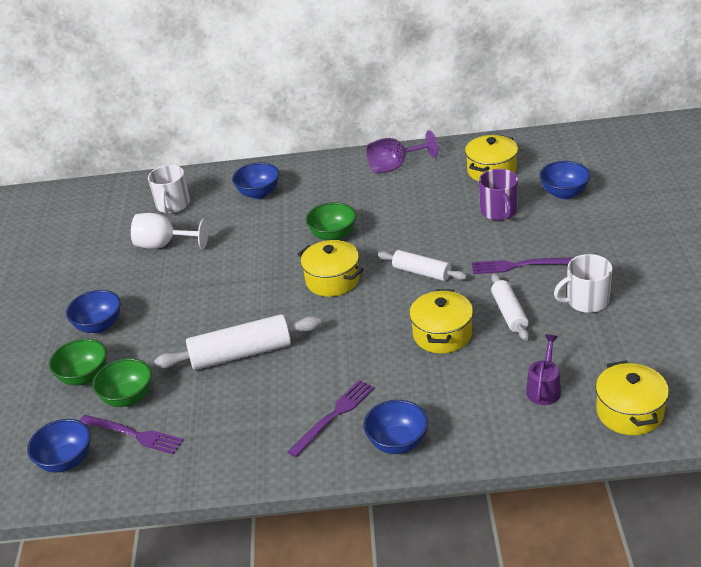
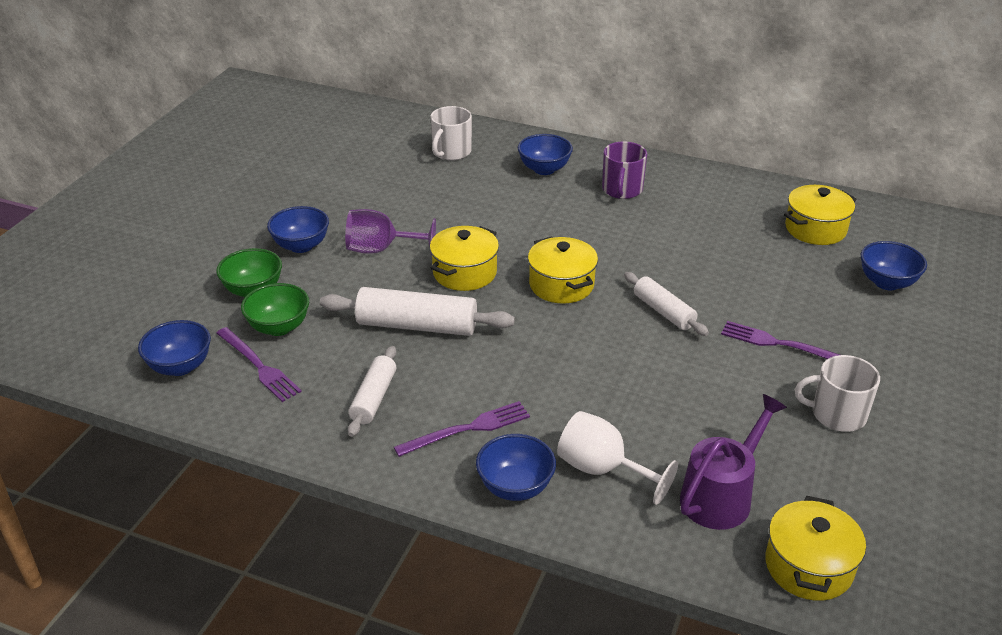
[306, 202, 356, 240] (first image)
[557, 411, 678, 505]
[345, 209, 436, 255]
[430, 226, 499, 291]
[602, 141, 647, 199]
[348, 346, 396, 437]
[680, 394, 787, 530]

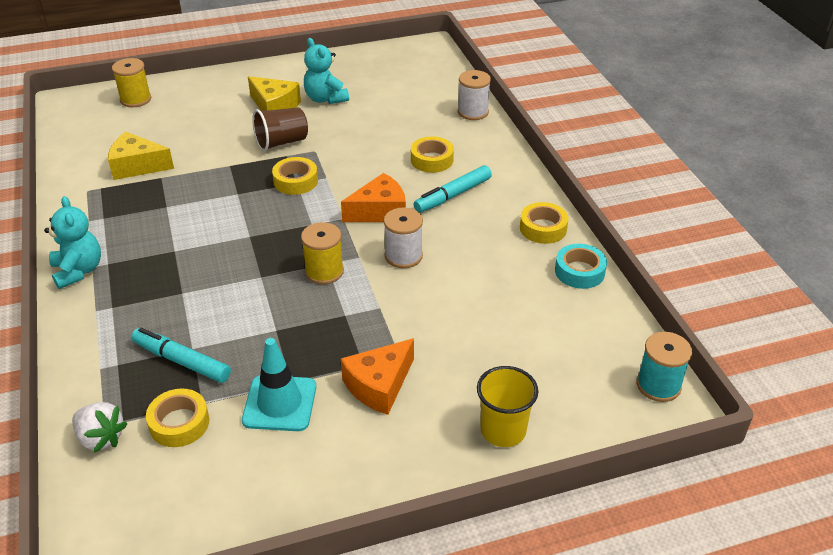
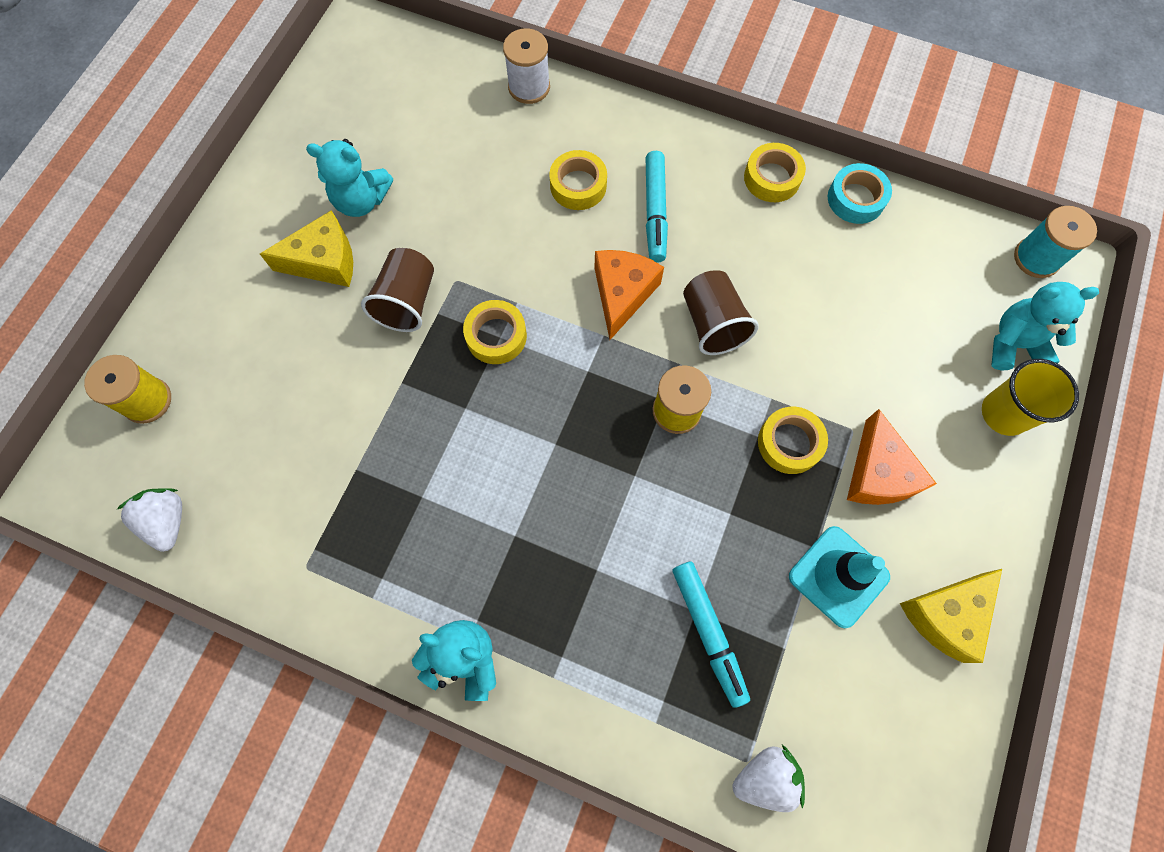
[116, 488, 182, 552]
[991, 282, 1099, 370]
[900, 569, 1002, 663]
[758, 407, 828, 474]
[683, 271, 759, 355]
[672, 561, 750, 708]

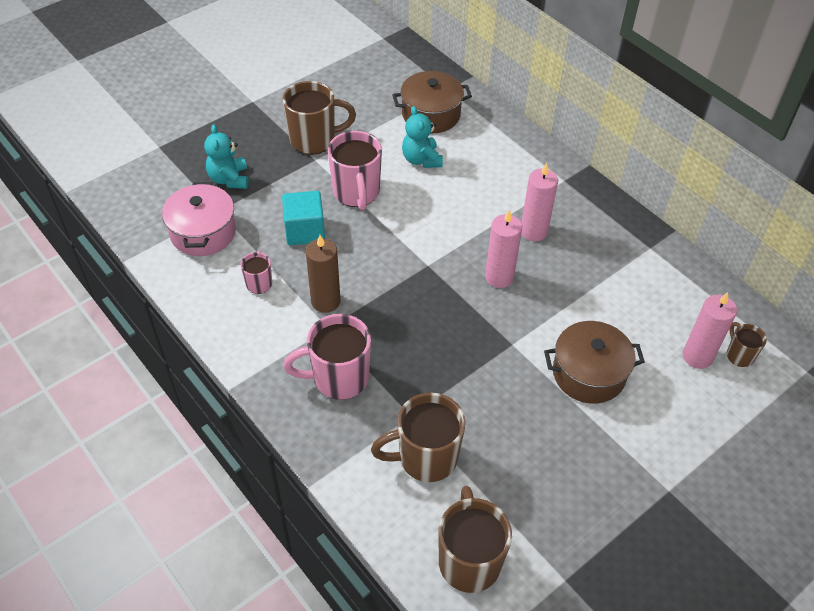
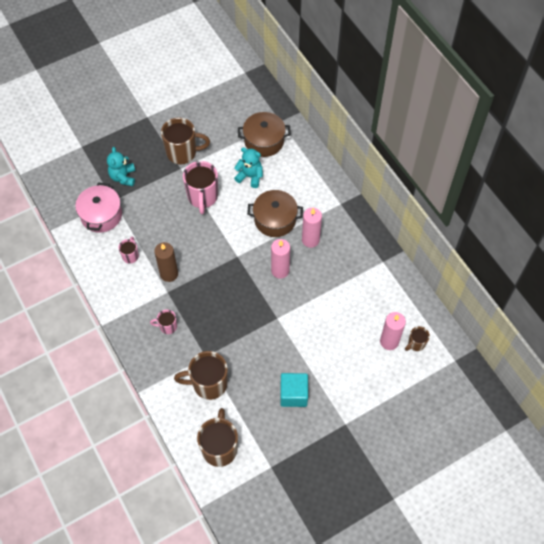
[280, 373, 308, 407]
[247, 190, 303, 237]
[234, 147, 263, 188]
[405, 326, 430, 351]
[150, 309, 177, 334]

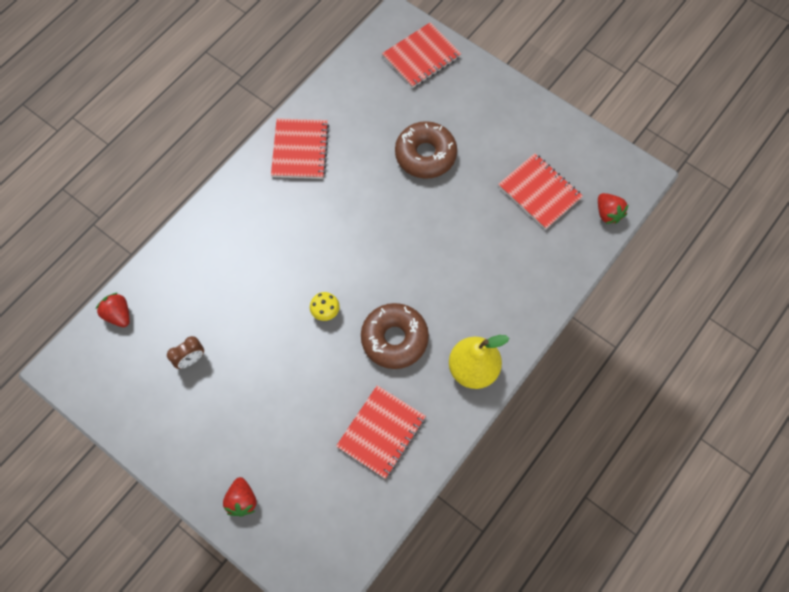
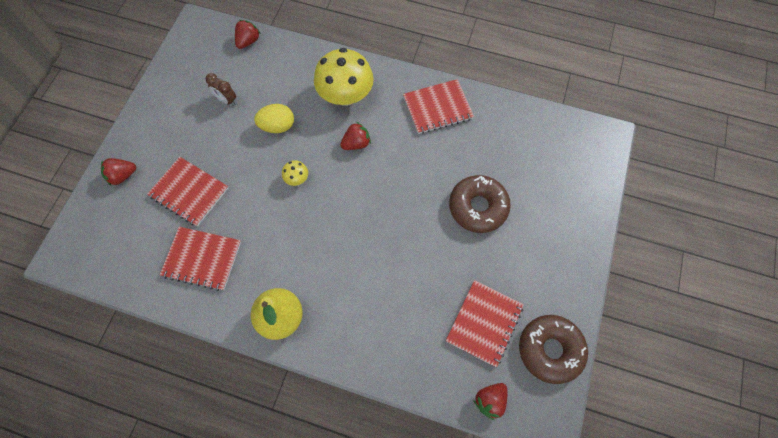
[254, 104, 294, 133]
[314, 48, 374, 106]
[340, 122, 371, 150]
[519, 315, 588, 384]
[147, 157, 228, 226]

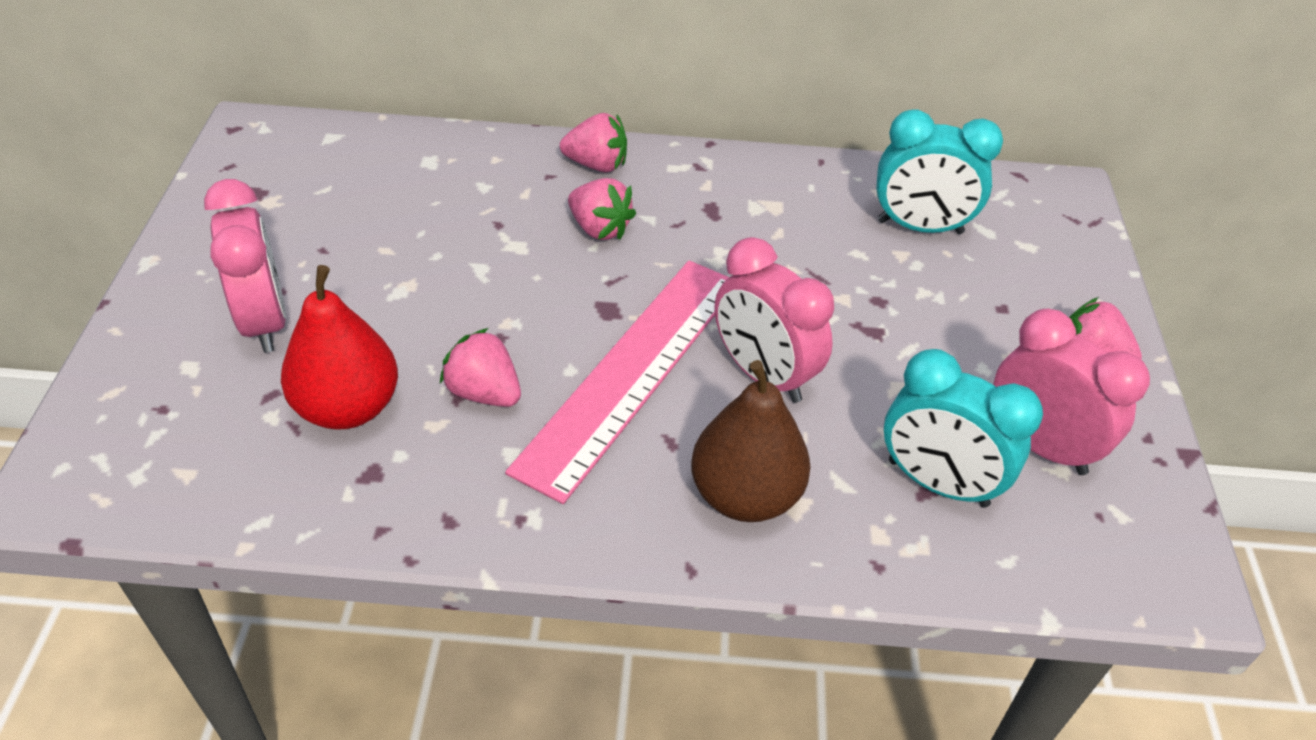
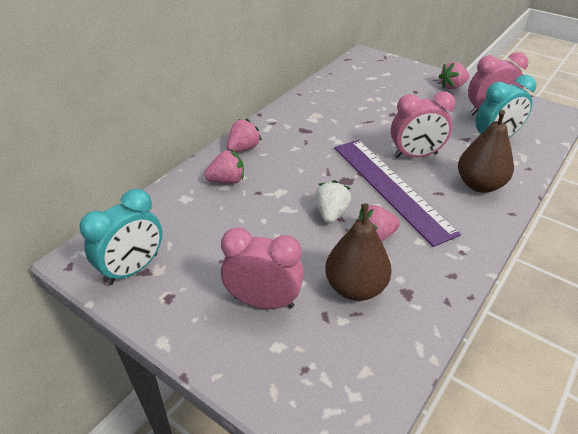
[315, 180, 352, 223]
[204, 150, 244, 184]
[79, 189, 162, 285]
[325, 203, 392, 301]
[334, 140, 461, 247]

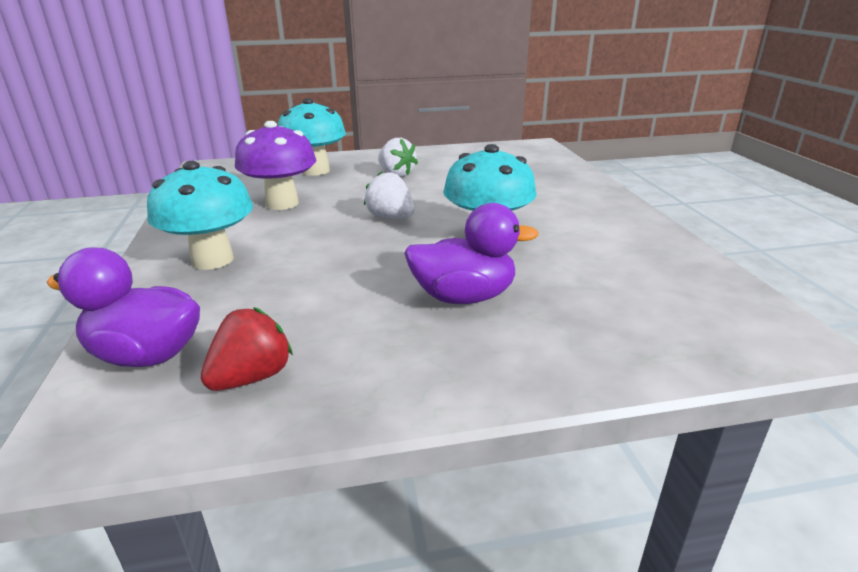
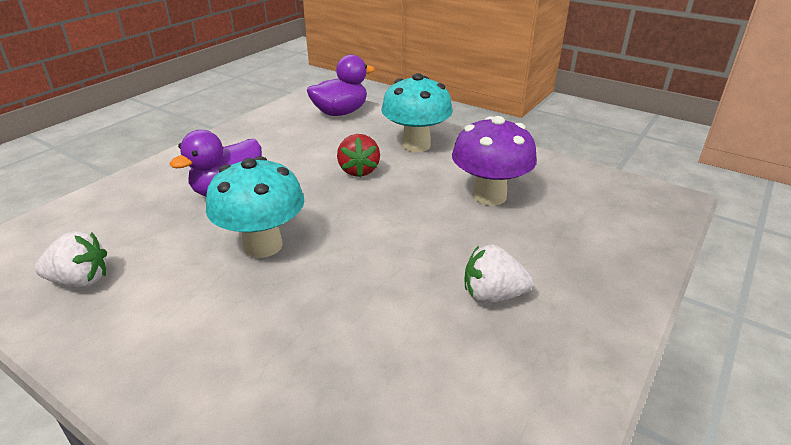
[278, 98, 346, 176] (first image)
[337, 134, 380, 177]
[35, 231, 107, 288]

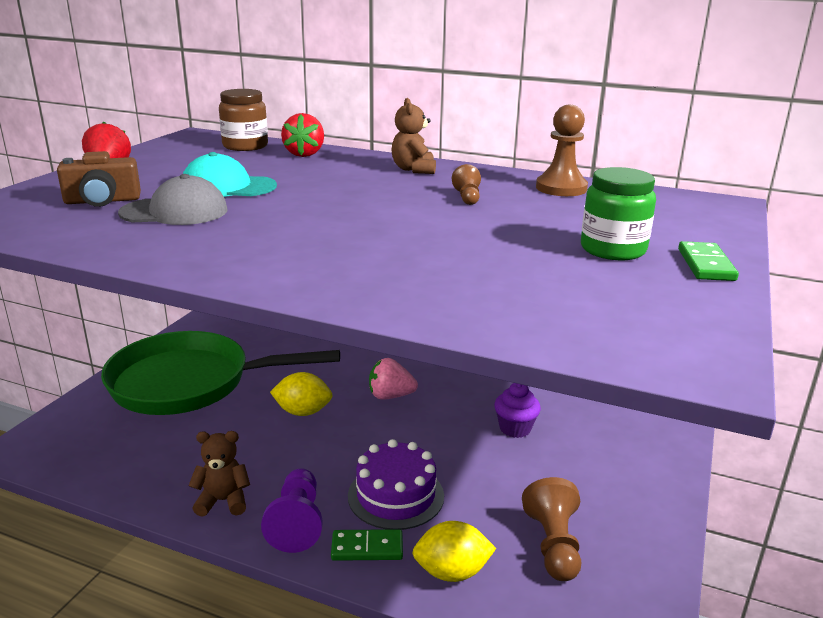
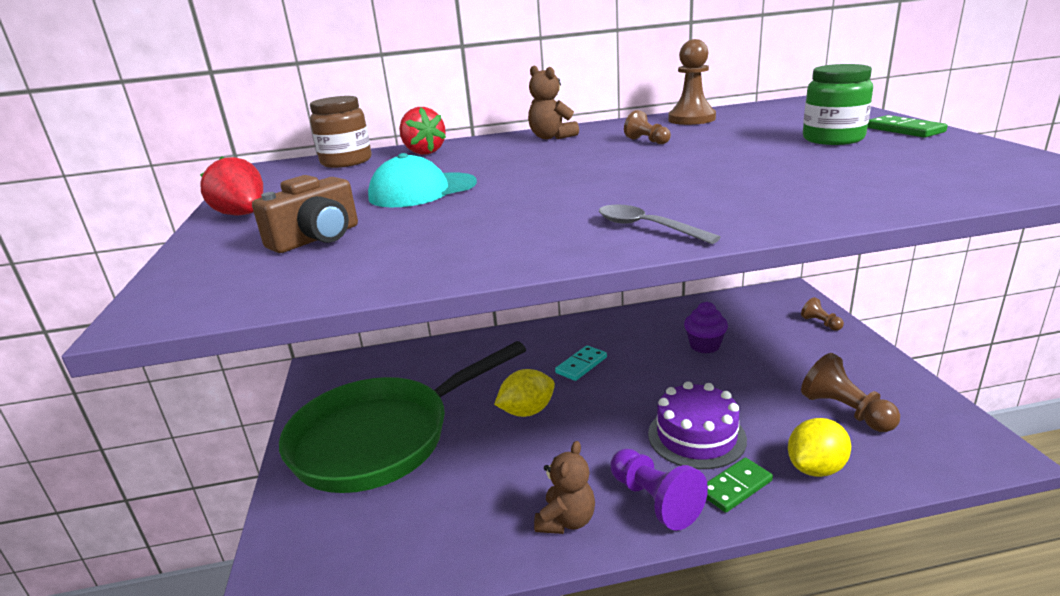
[118, 174, 228, 225] (first image)
[599, 205, 721, 244]
[801, 297, 844, 331]
[555, 345, 607, 381]
[534, 441, 595, 534]

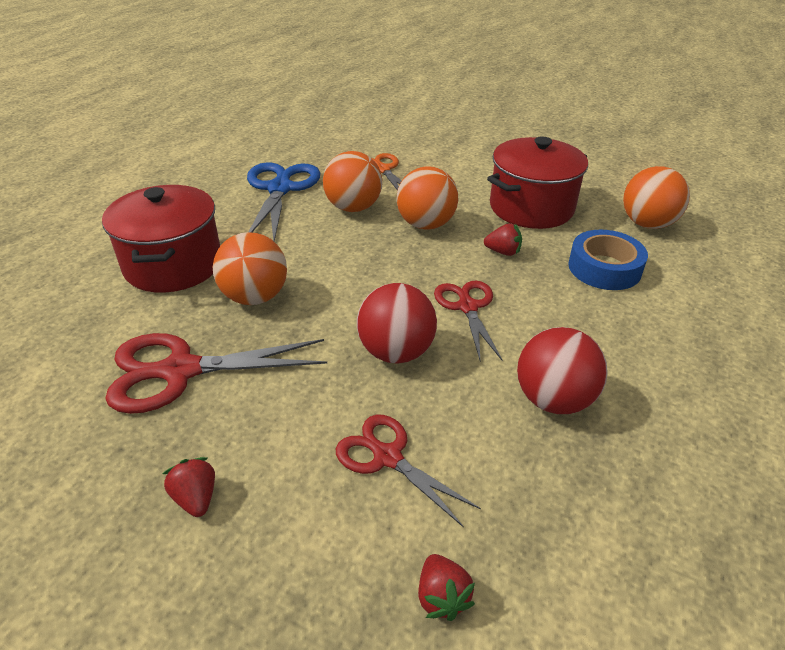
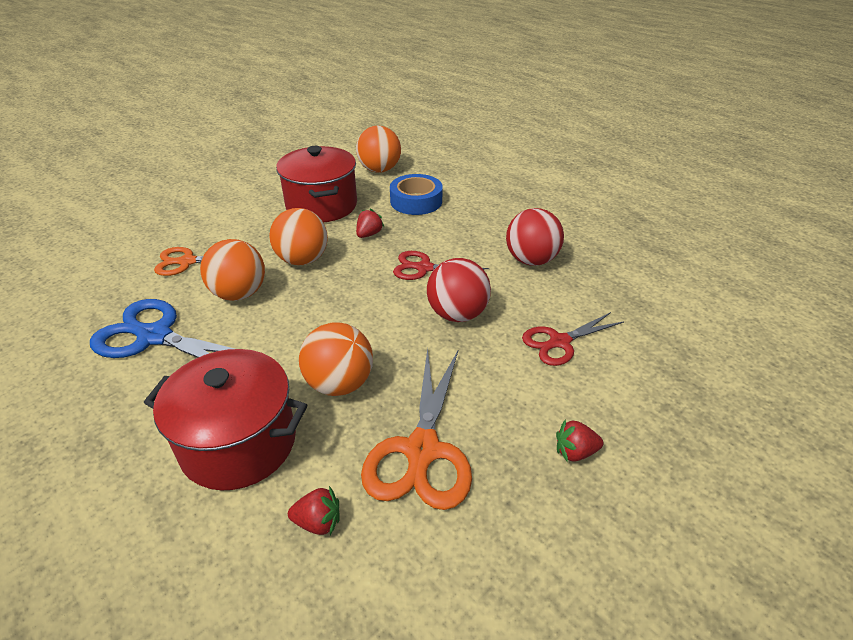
[288, 486, 340, 535]
[361, 348, 472, 510]

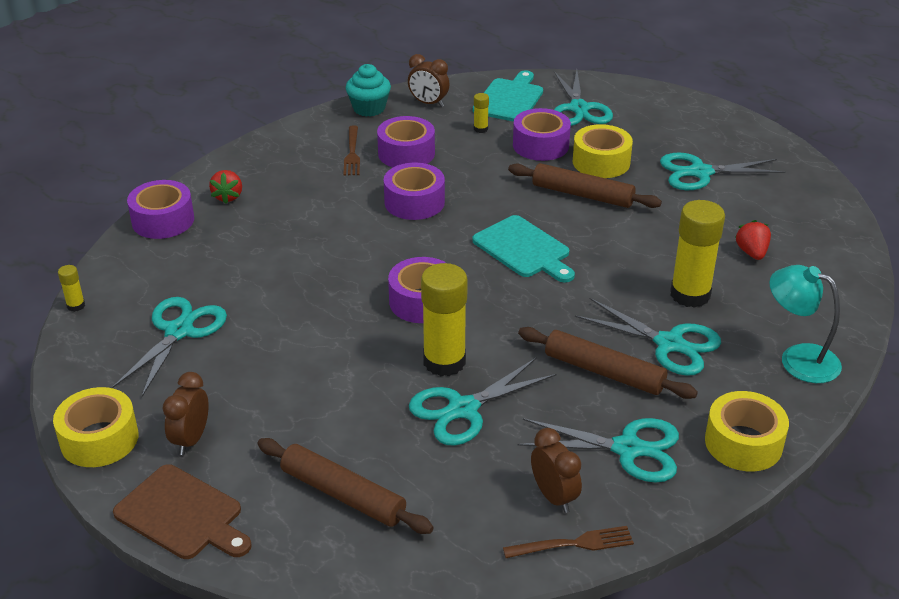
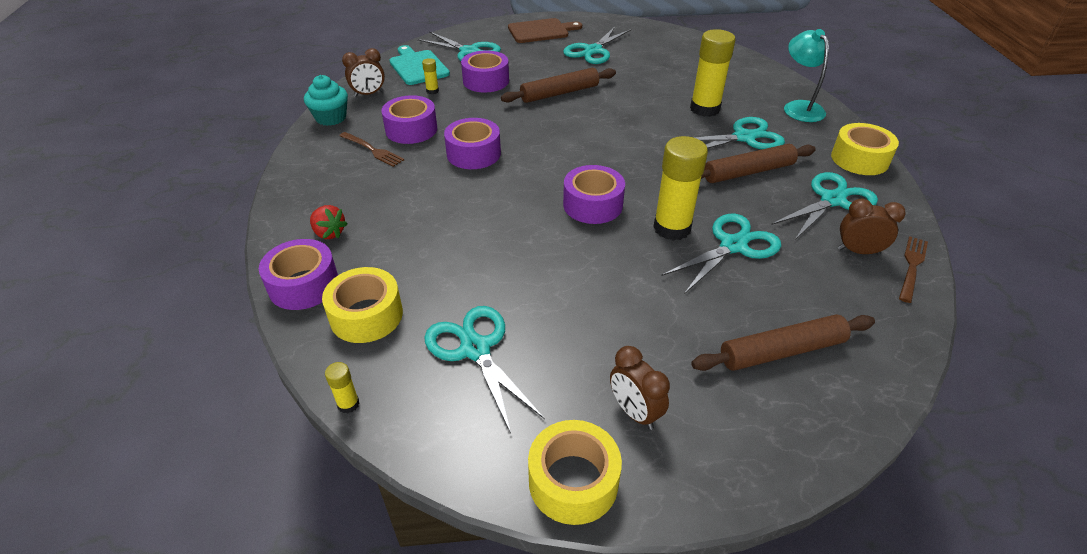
[472, 215, 575, 283] (first image)
[735, 220, 771, 260] (first image)
[508, 18, 582, 43]
[322, 267, 403, 343]
[661, 214, 781, 293]
[784, 29, 829, 122]

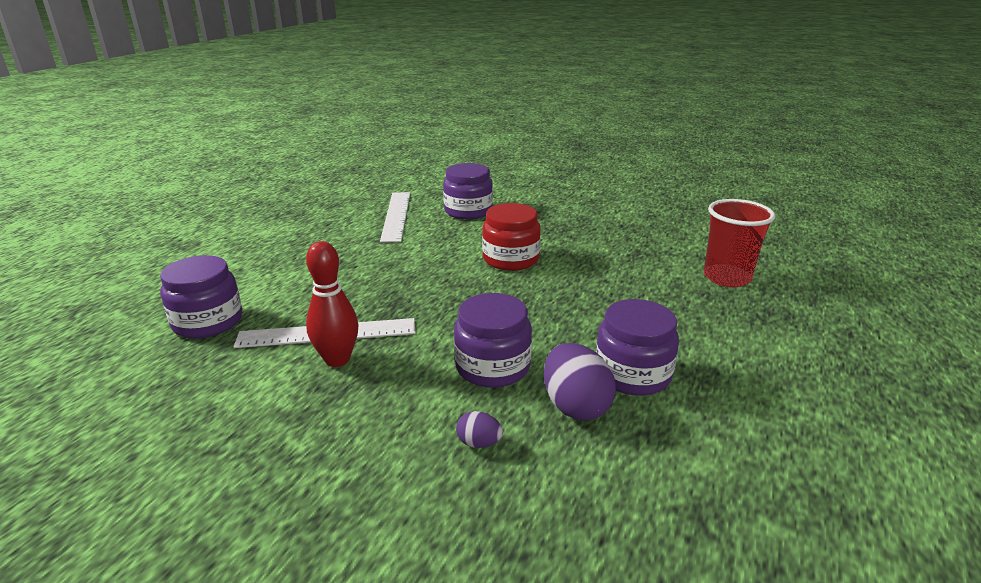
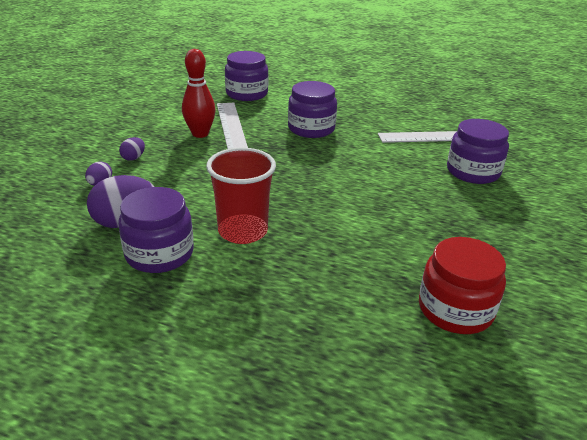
[119, 137, 145, 161]
[288, 81, 337, 138]
[419, 237, 506, 334]
[206, 148, 276, 244]

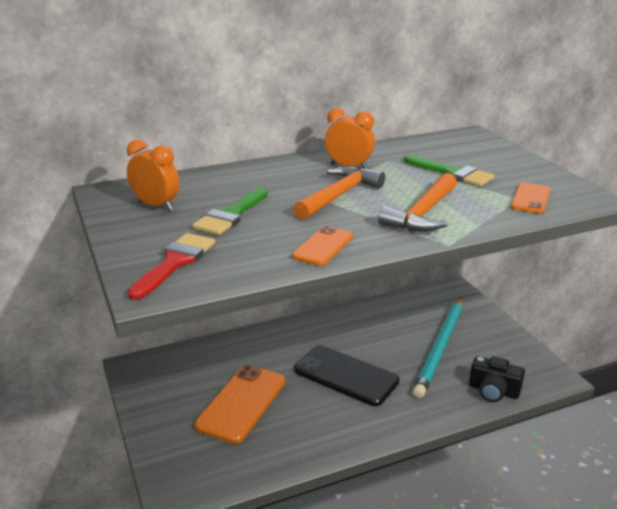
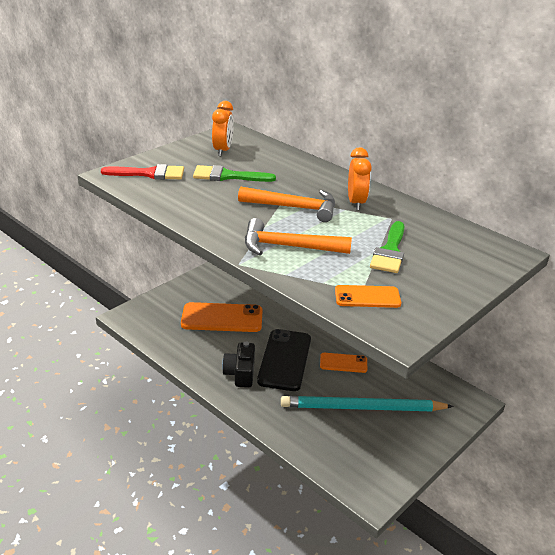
[320, 353, 367, 373]
[222, 342, 255, 387]

